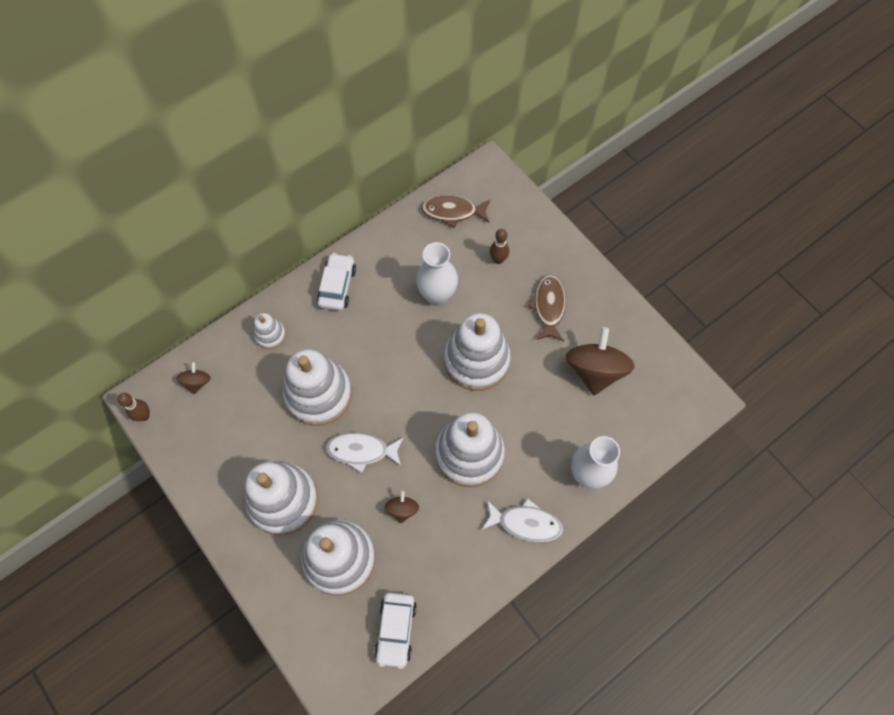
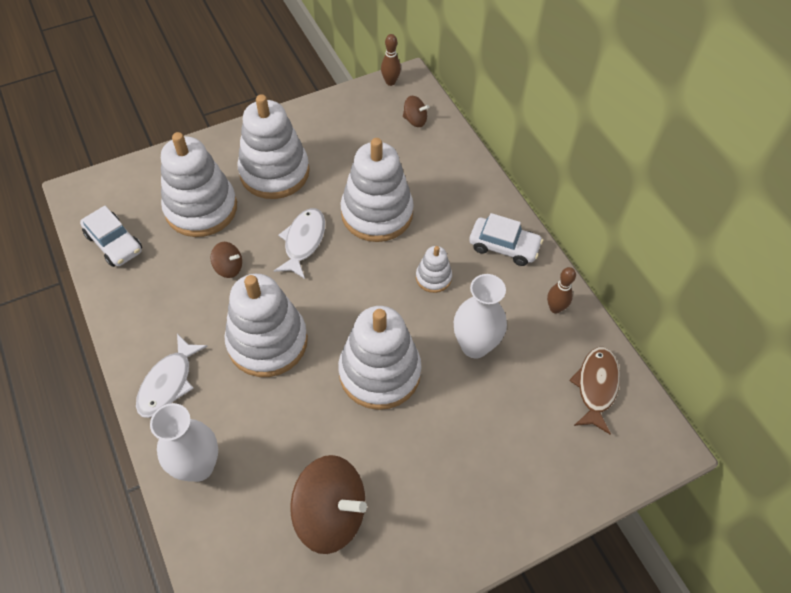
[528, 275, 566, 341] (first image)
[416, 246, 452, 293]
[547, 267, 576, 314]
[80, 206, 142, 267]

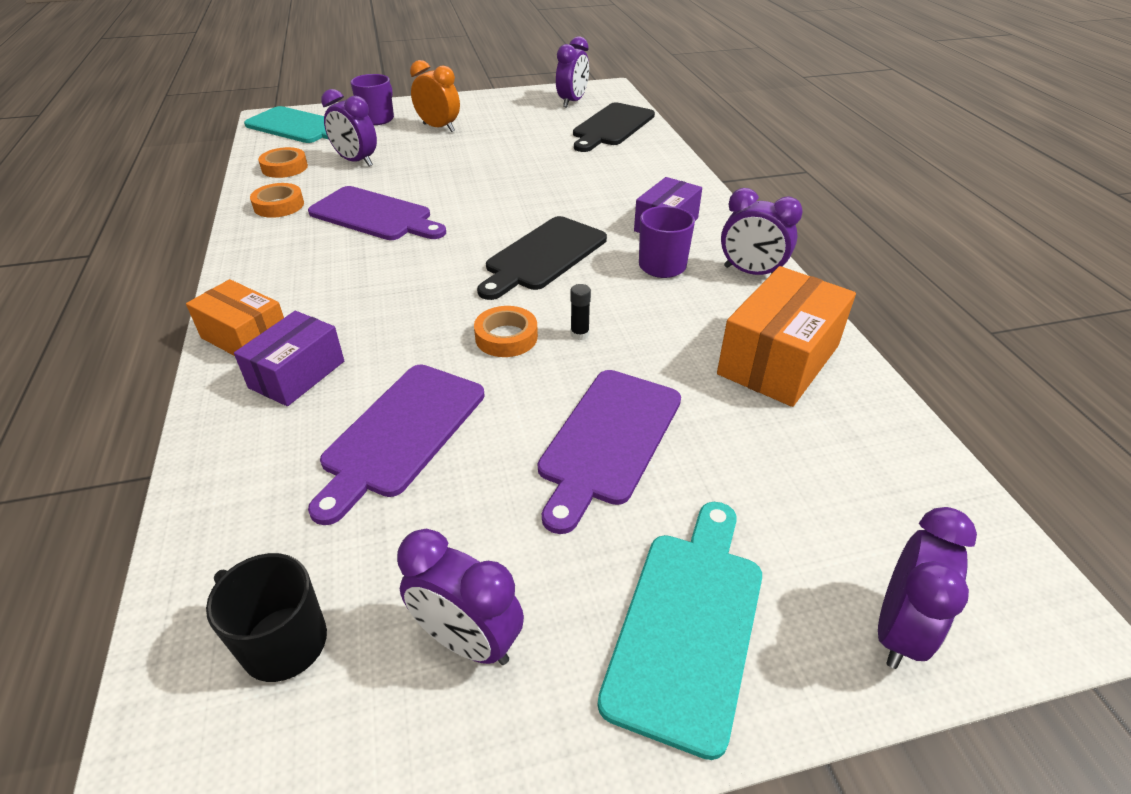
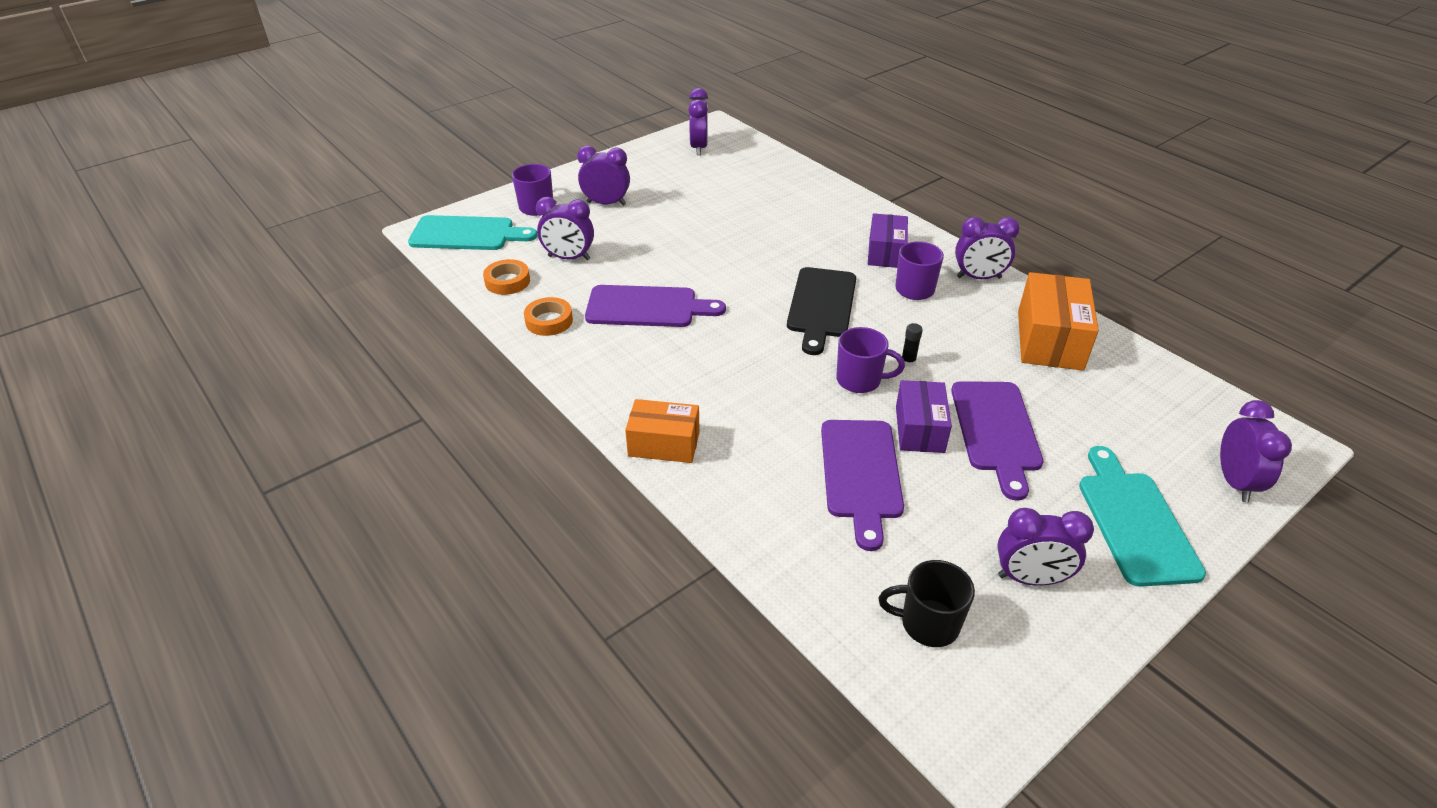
[573, 102, 655, 152] (first image)
[896, 380, 952, 453]
[836, 327, 905, 393]
[577, 145, 630, 206]

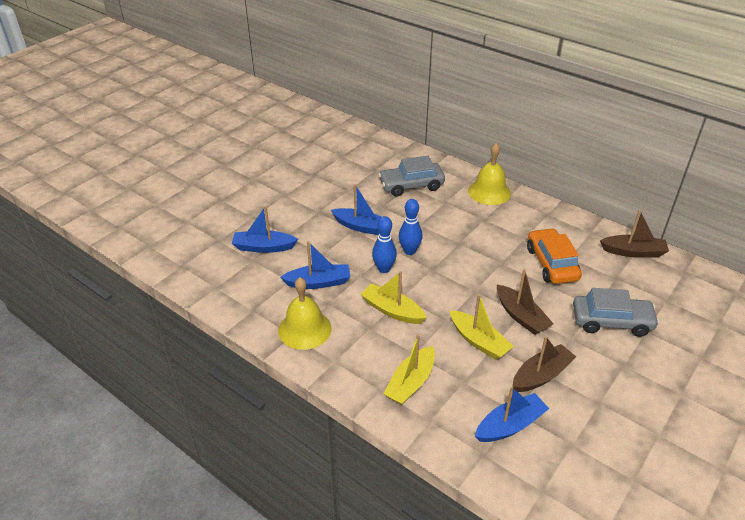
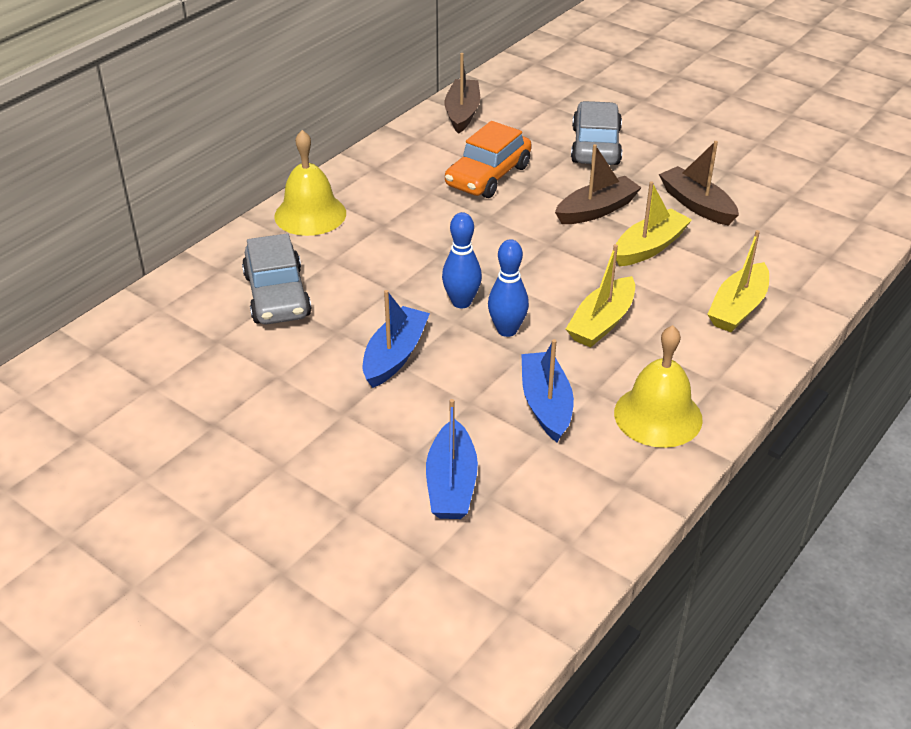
[475, 387, 549, 442] (first image)
[707, 230, 769, 332]
[445, 121, 532, 198]

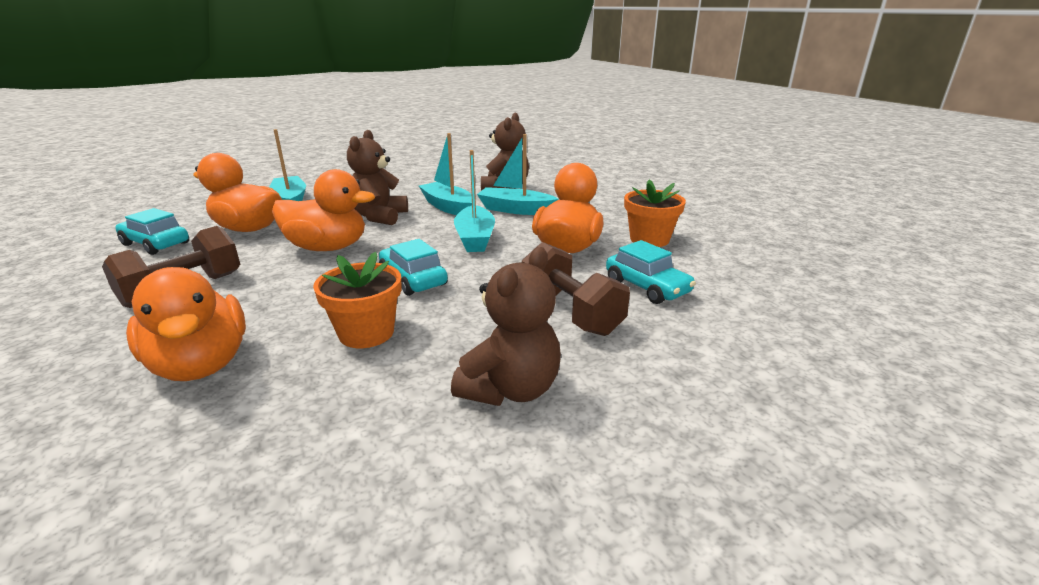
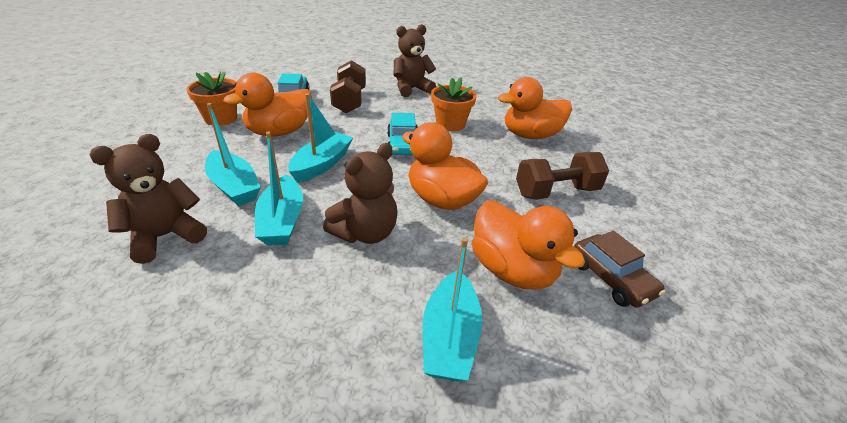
[574, 231, 665, 308]
[498, 77, 572, 139]

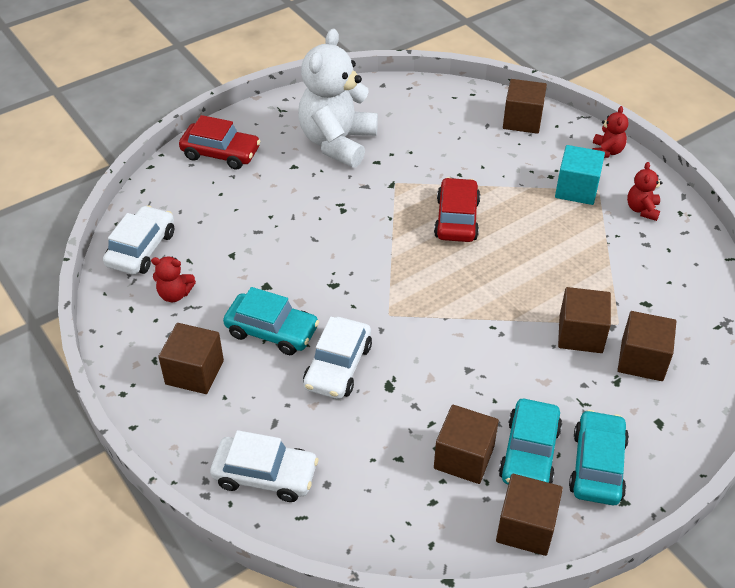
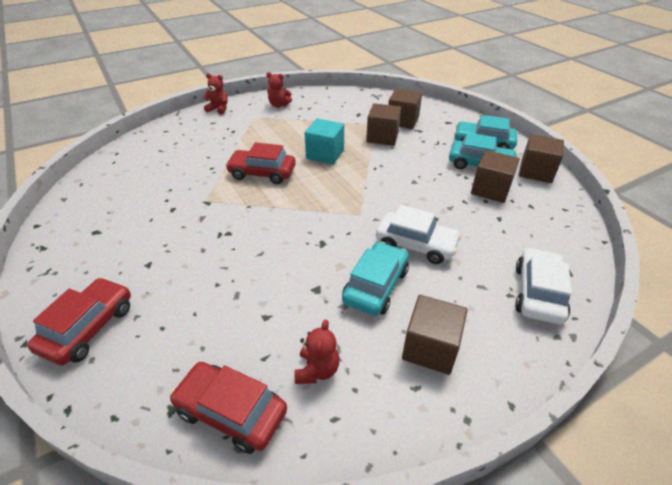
[298, 29, 378, 168] (first image)
[503, 79, 547, 134] (first image)
[305, 118, 344, 164]
[170, 362, 287, 454]

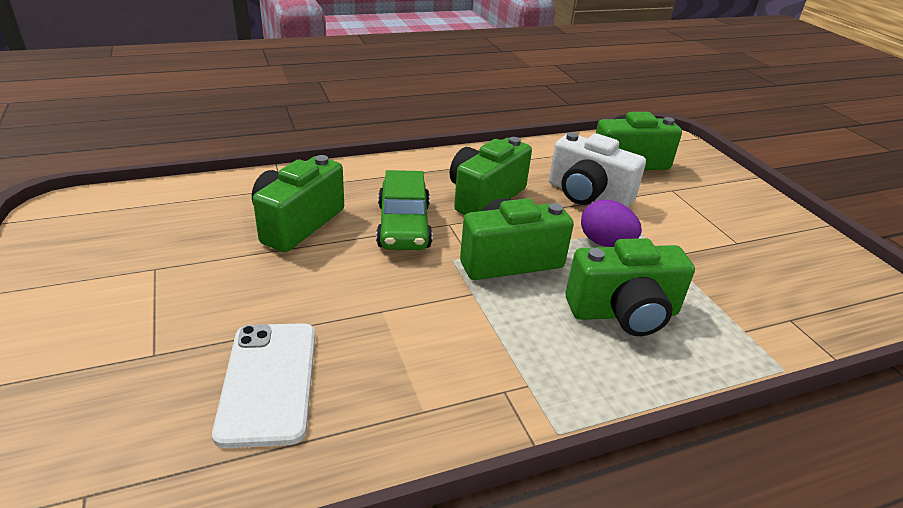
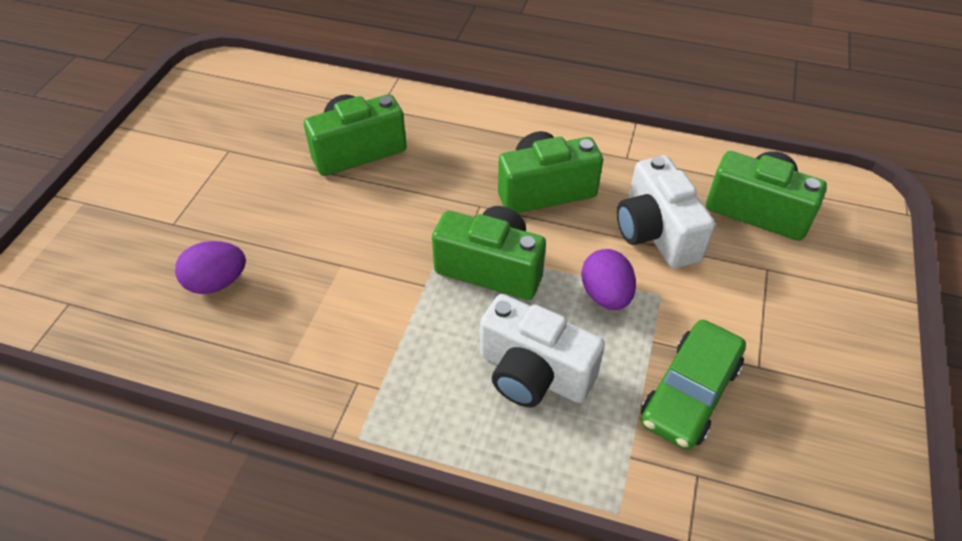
[641, 320, 746, 450]
[175, 241, 246, 294]
[480, 294, 605, 407]

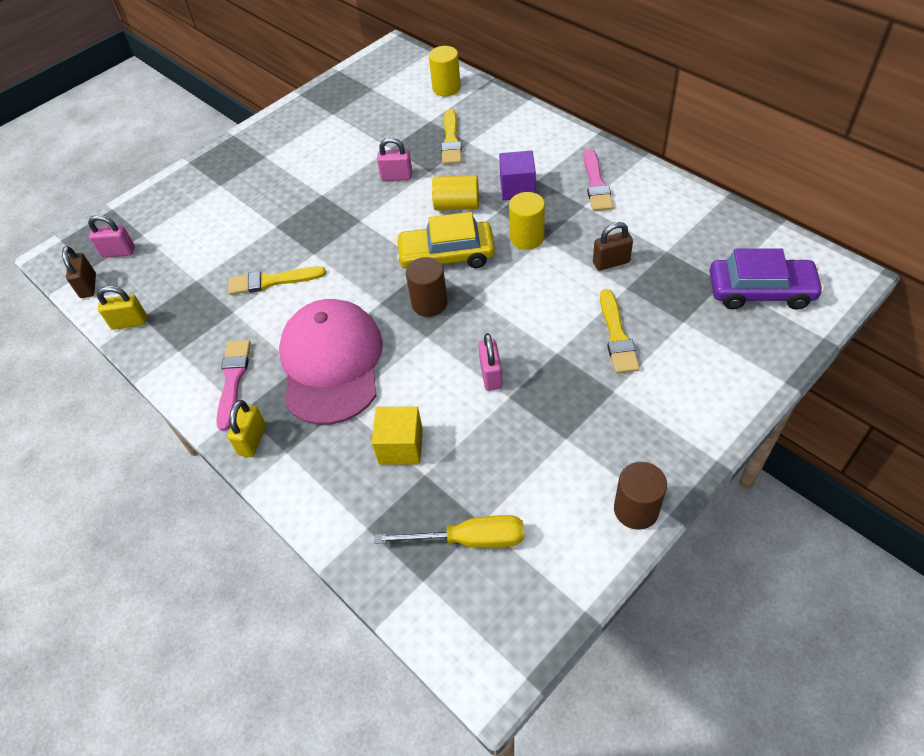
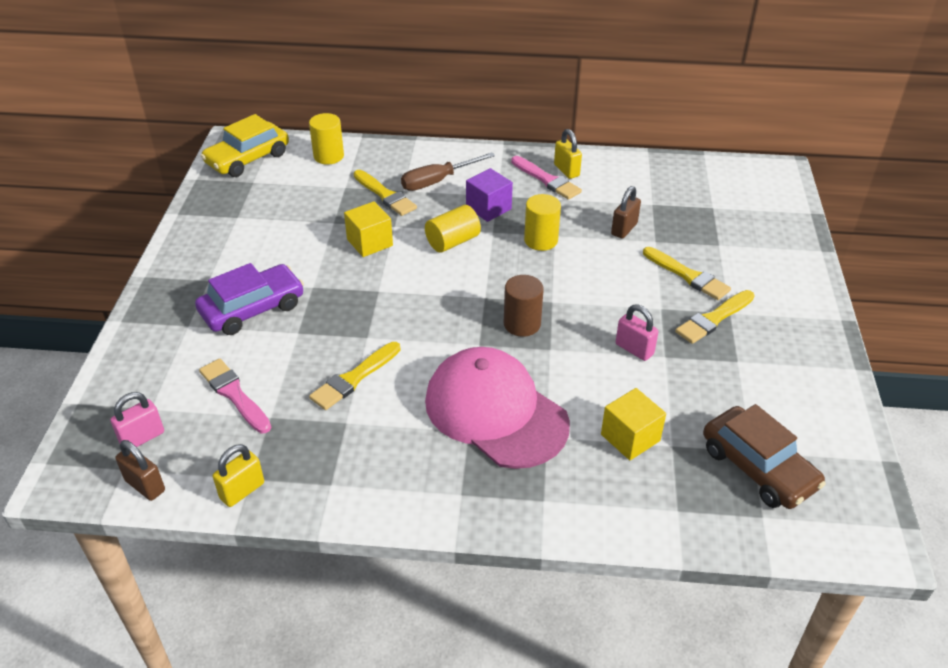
[614, 462, 667, 530] (first image)
[401, 152, 495, 191]
[675, 290, 755, 344]
[199, 359, 271, 433]
[554, 129, 582, 179]
[201, 114, 289, 177]
[195, 263, 304, 335]
[703, 404, 826, 509]
[344, 201, 393, 257]

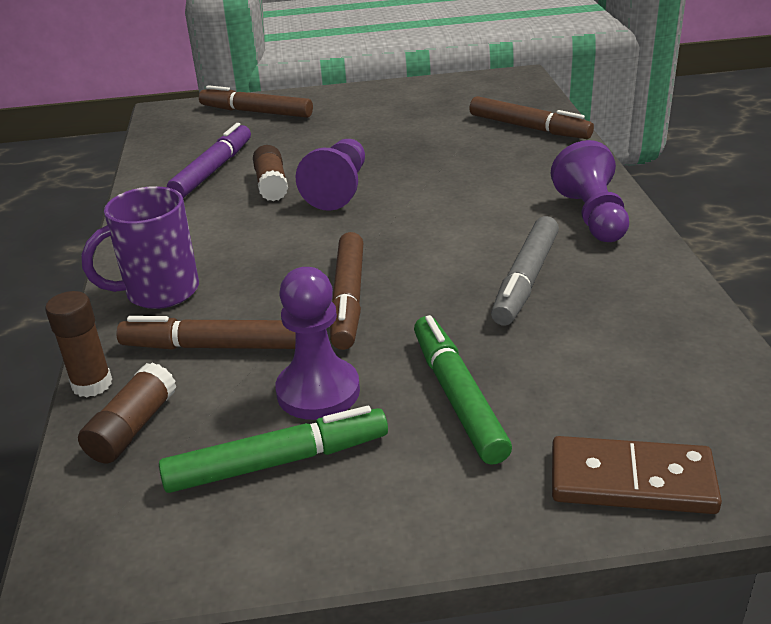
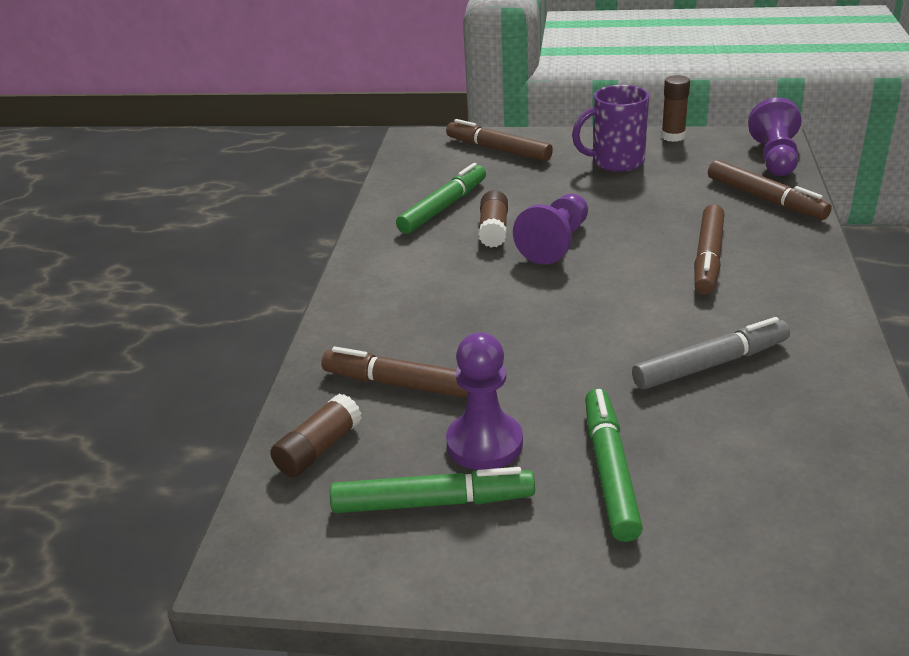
[552, 436, 722, 514] (first image)
[661, 75, 690, 142]
[572, 85, 649, 172]
[694, 204, 724, 295]
[748, 98, 801, 176]
[396, 163, 486, 234]
[632, 317, 790, 389]

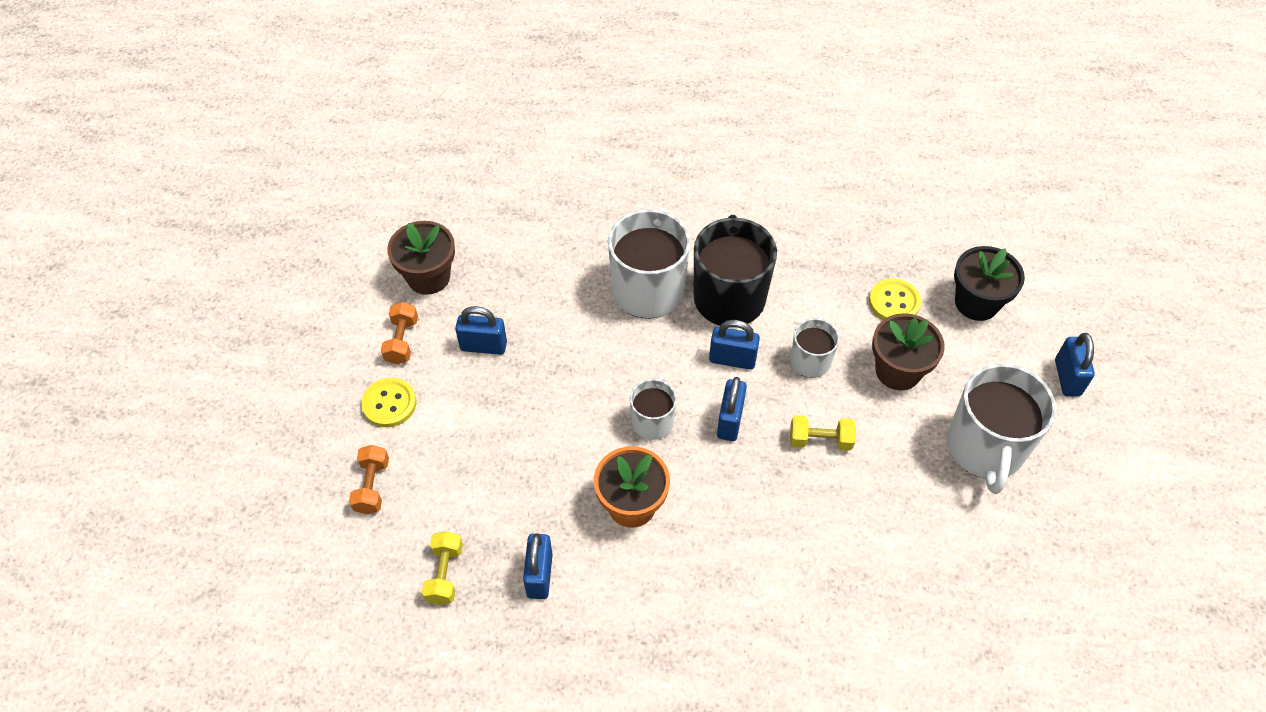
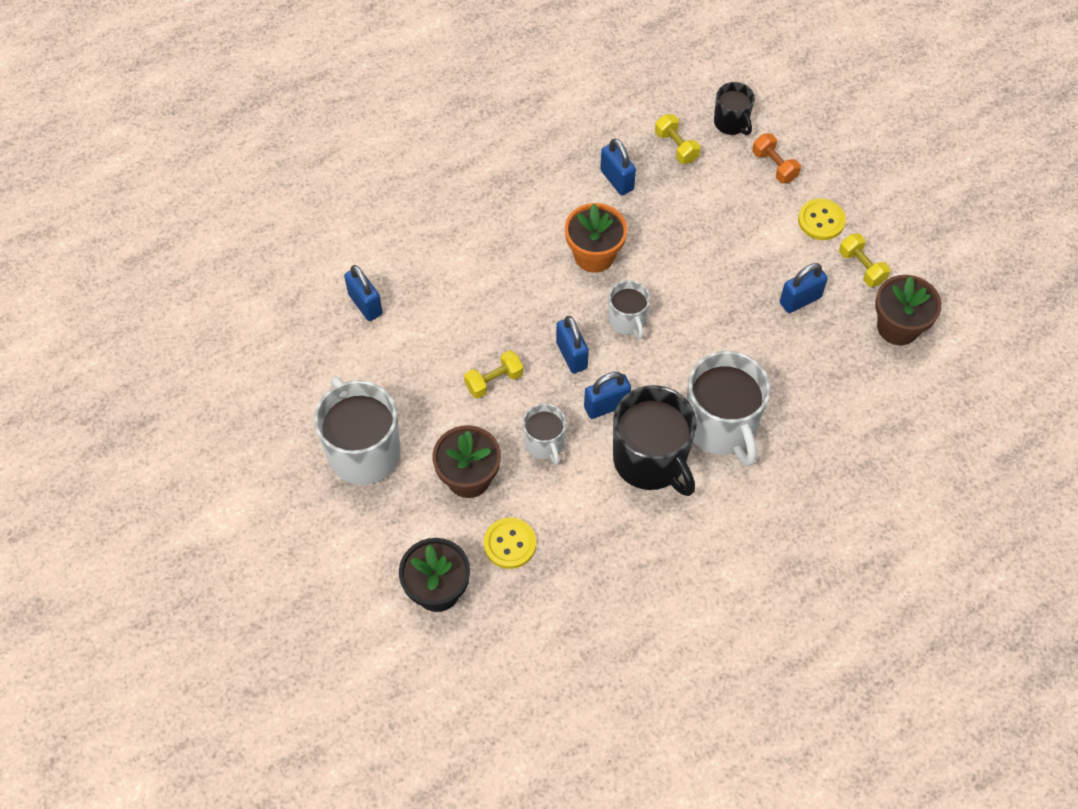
[714, 82, 755, 135]
[344, 265, 383, 321]
[839, 234, 891, 287]

